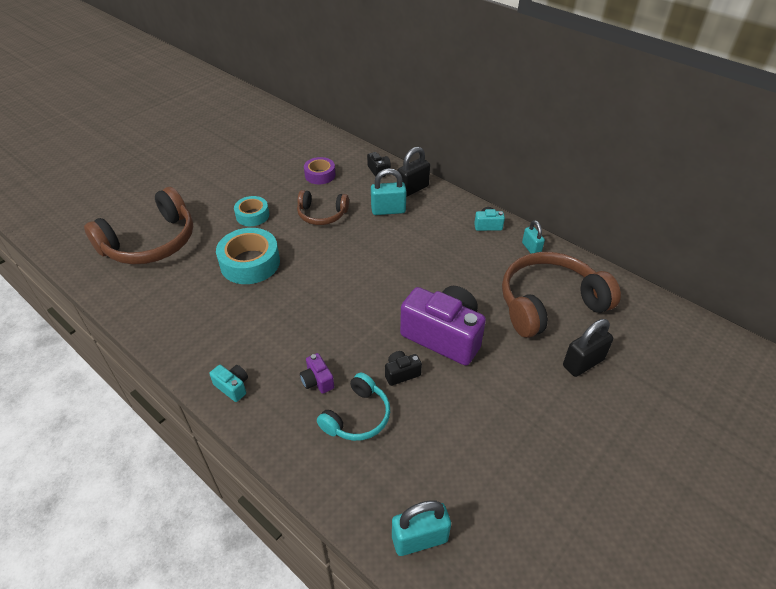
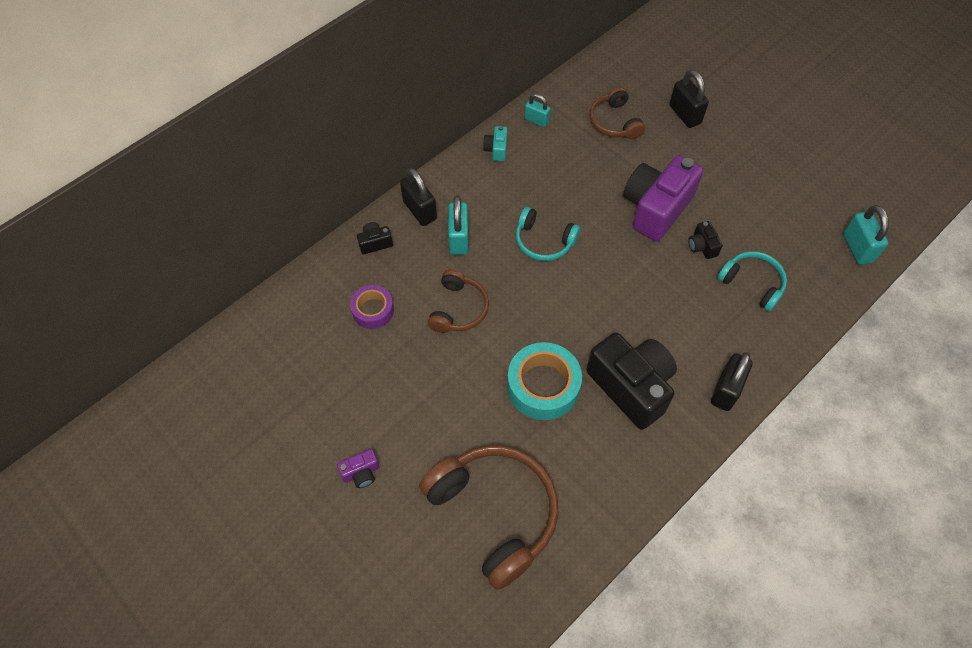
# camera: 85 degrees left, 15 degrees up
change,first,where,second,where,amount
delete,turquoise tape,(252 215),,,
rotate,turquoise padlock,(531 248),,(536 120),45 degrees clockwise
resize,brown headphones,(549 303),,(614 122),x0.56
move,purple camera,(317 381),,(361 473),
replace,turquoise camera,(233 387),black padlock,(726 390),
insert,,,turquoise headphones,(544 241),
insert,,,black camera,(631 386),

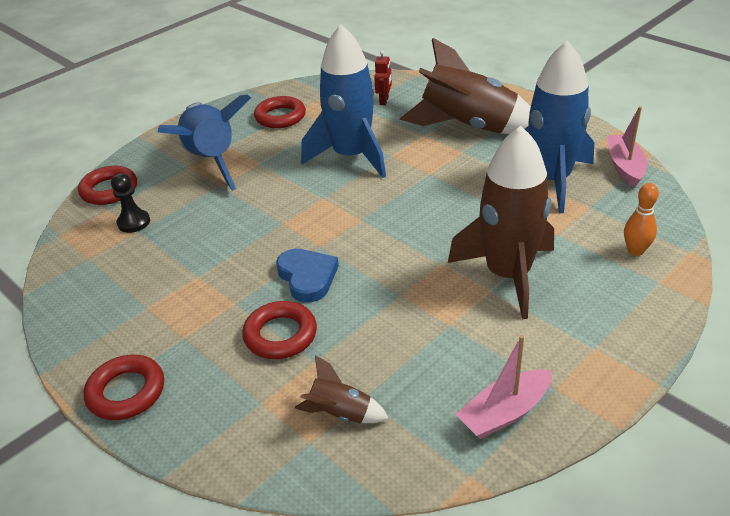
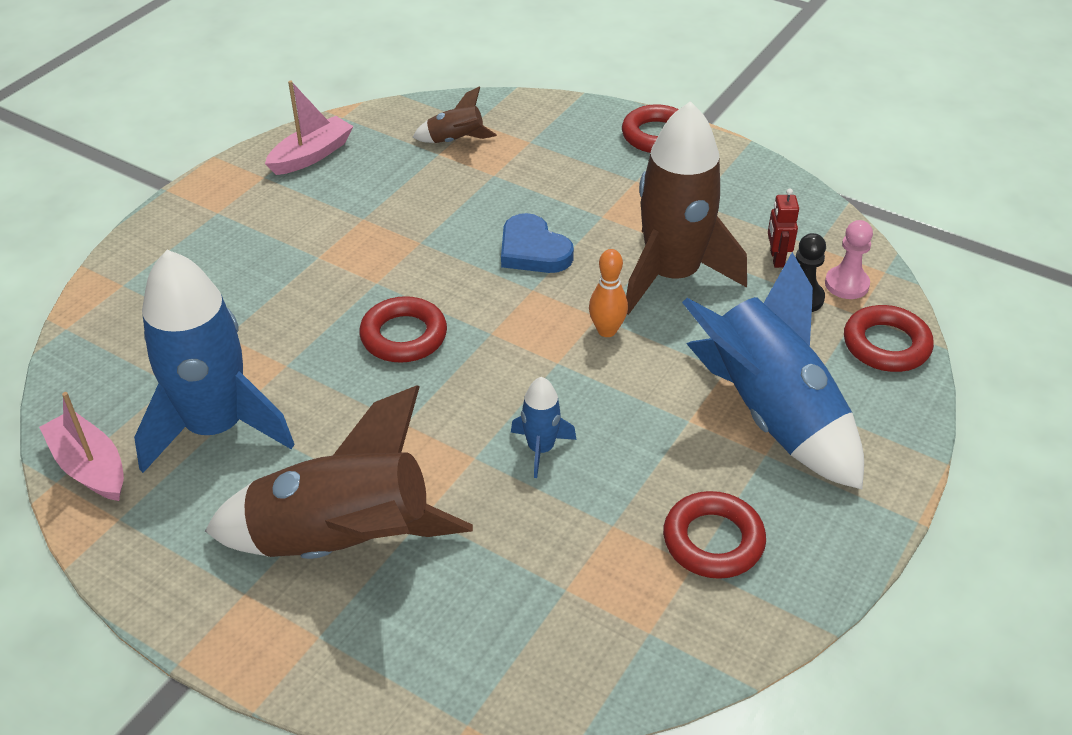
# camera: 165 degrees right, 5 degrees up
change,first,where,second,where,amount
resize,blue rocket,(351 156),,(541 449),x0.44
move,red robot,(384 101),,(776 259),
rotate,pink boat,(625 167),,(90 467),150 degrees clockwise
move,brown rocket,(508 275),,(672 275),
move,orange bowling pin,(635 251),,(607 330),
move,red ring,(280 335),,(404 336),
insert,,,pink pawn,(846 284),

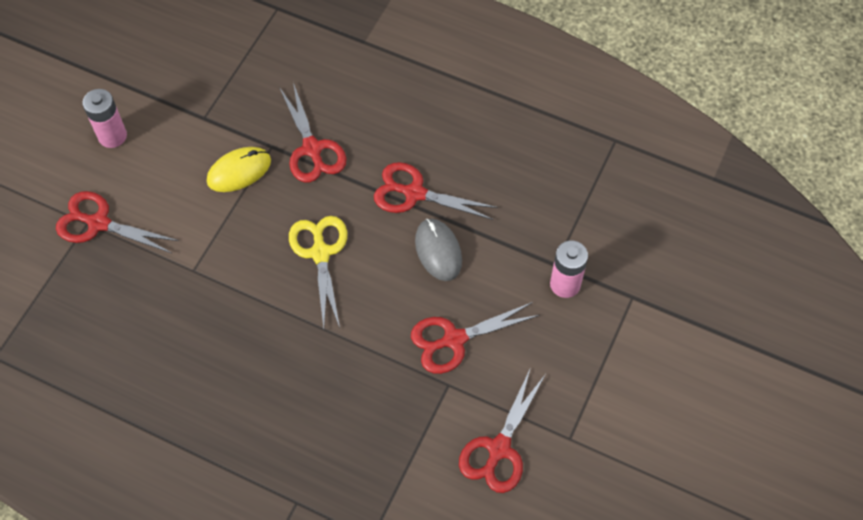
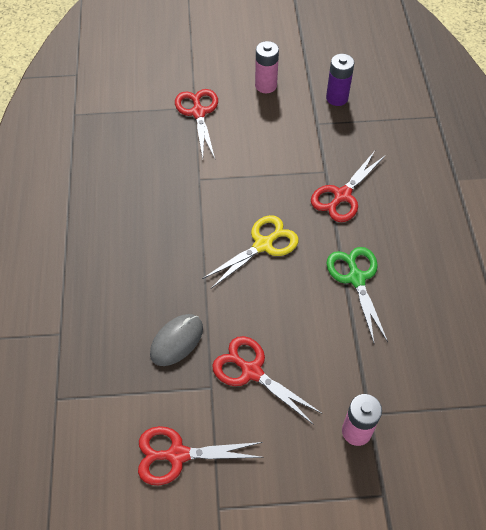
# camera: 60 degrees right, 5 degrees down
change,first,where,second,where,amount
delete,yellow mouse,(239 171),,,
recolor,red scissors,(414 193),green scissors,(356 278),
move,grey mouse,(438 251),,(176 341),
insert,,,purple battery,(337 98),

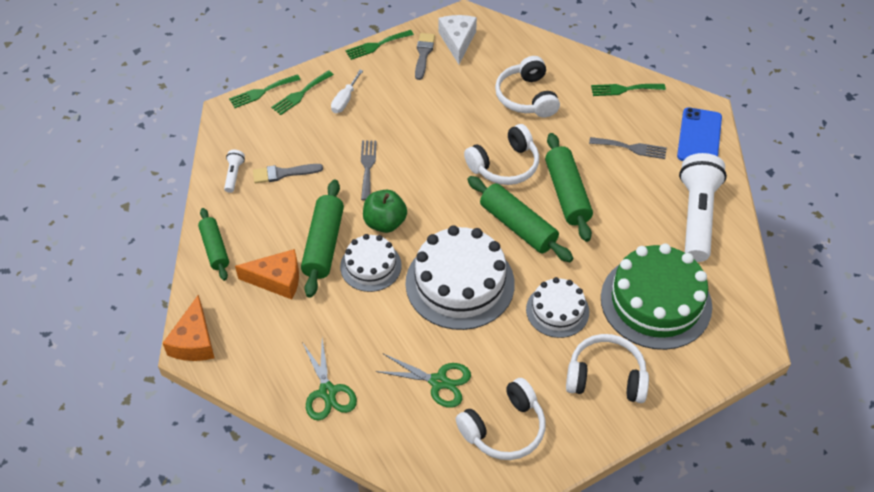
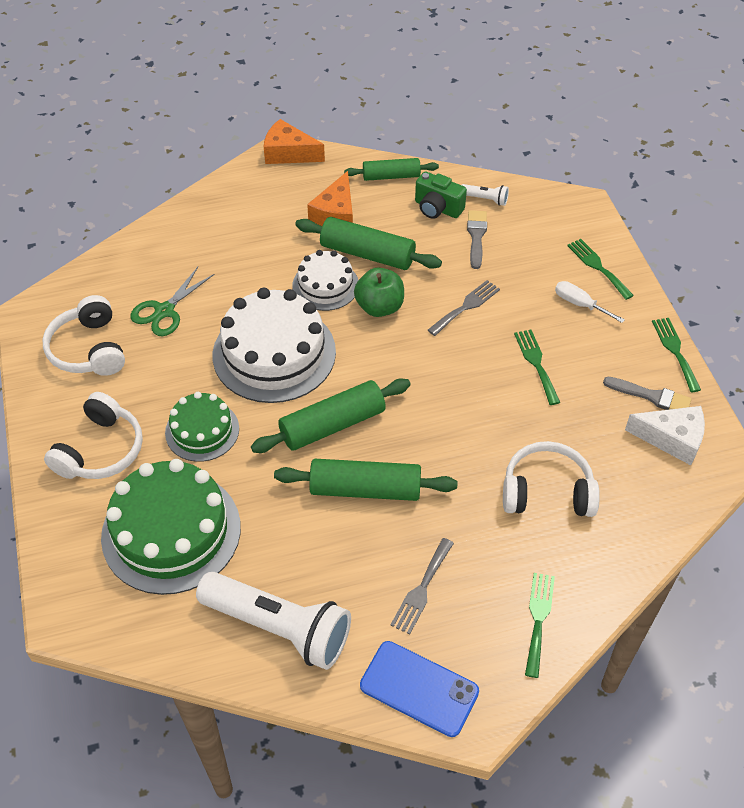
# camera: 105 degrees right, 0 degrees up
change,first,where,second,where,amount
move,green fork,(262 92),,(536 363),
delete,white headphones,(504 165),,,
rotate,grey fork,(367 167),,(466 306),60 degrees counterclockwise
recolor,white cake,(557 310),green cake,(202 430),
delete,green scissors,(327 392),,,
insert,,,green camera,(437 208),

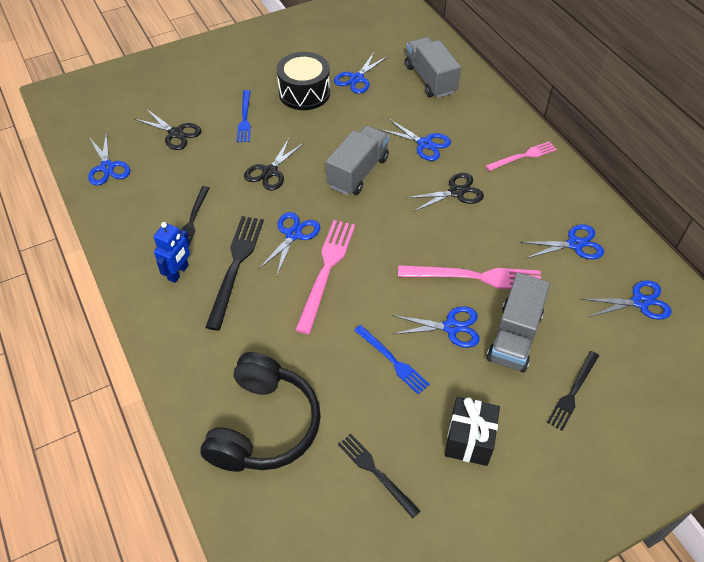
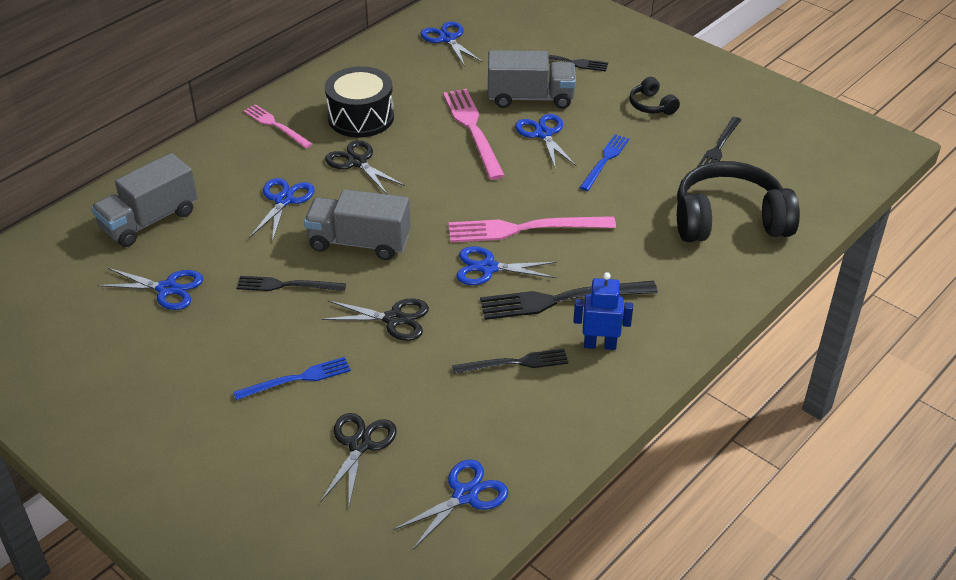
# camera: 110 degrees left, 10 degrees down
change,first,where,second,where,amount
move,black drum,(304 93),,(361 117),
delete,blue scissors,(575 244),,,
replace,black gift,(469 440),black headphones,(651 105),
insert,,,black fork,(287 285),

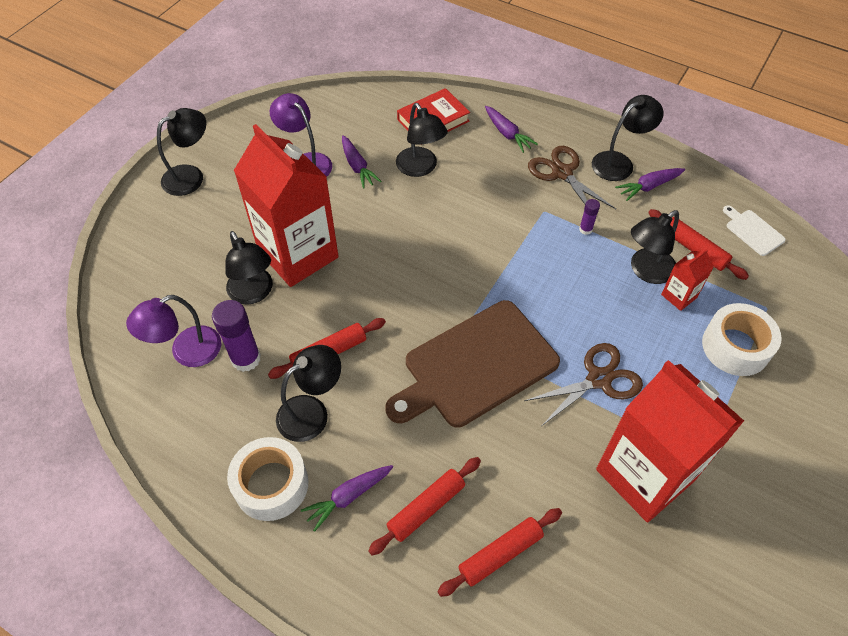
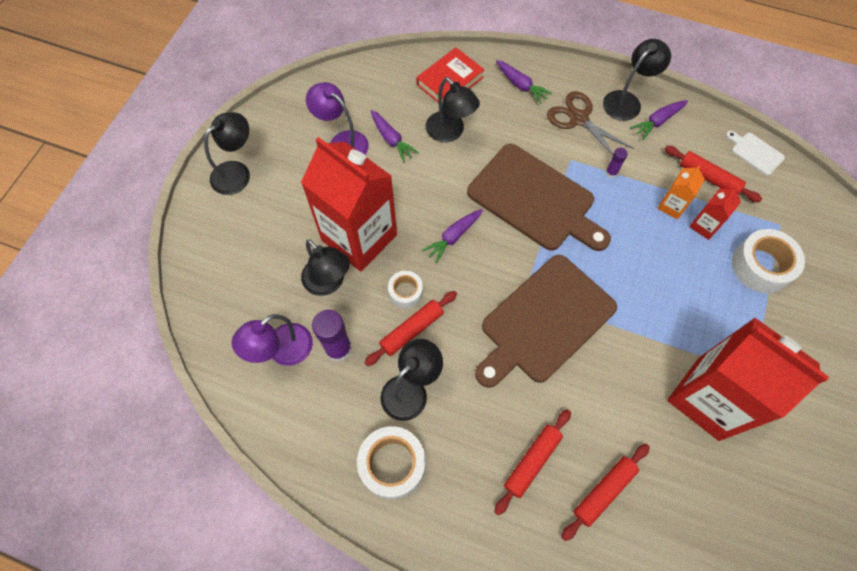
# camera: 10 degrees left, 10 degrees up
change,first,where,second,where,amount
replace,black lamp,(646 271),orange carton,(671 206),
delete,brown scissors,(598 379),,,
move,purple carrot,(348 497),,(453 237),
insert,,,brown cutting board,(535 199),
insert,,,white tape,(405 292),

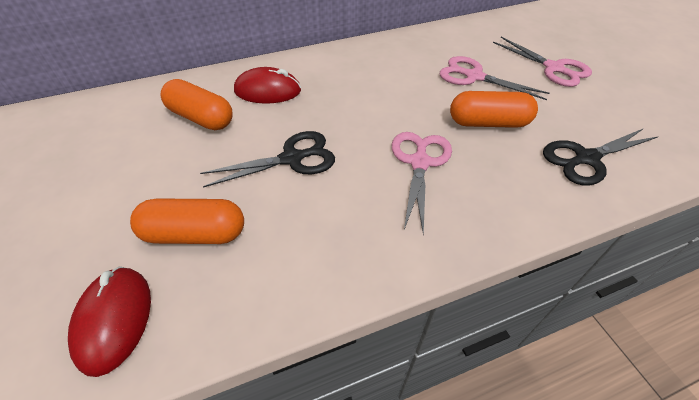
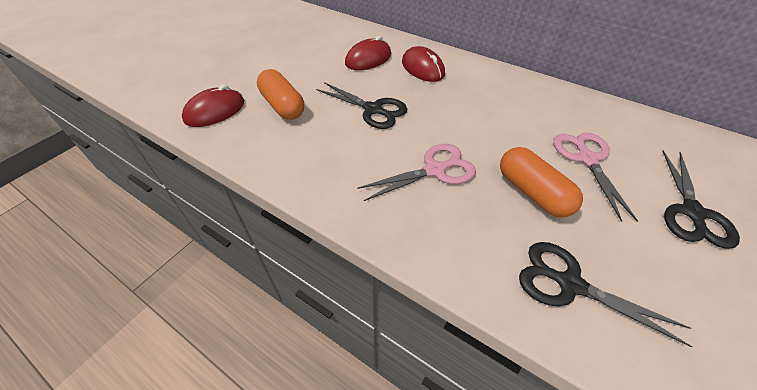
# camera: 55 degrees right, 0 degrees up
change,first,where,second,where,amount
recolor,pink scissors,(553 68),black scissors,(692 213),
replace,orange capsule,(201 118),red mouse,(368 59),

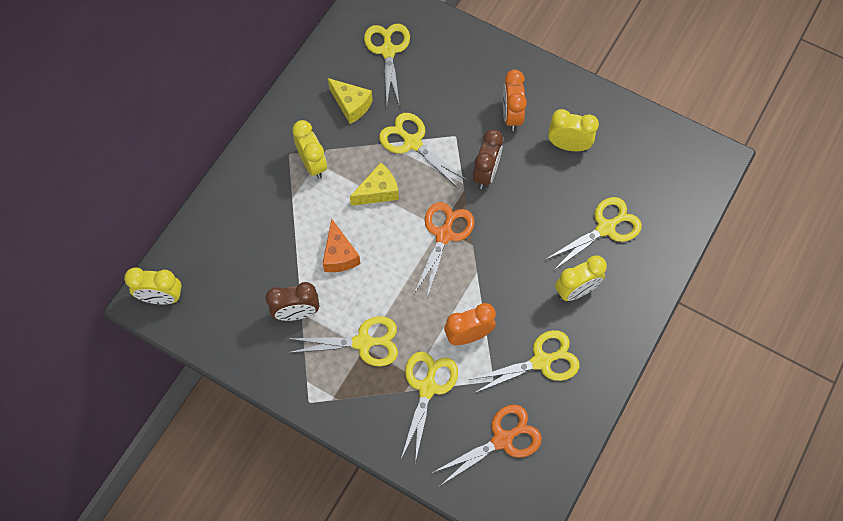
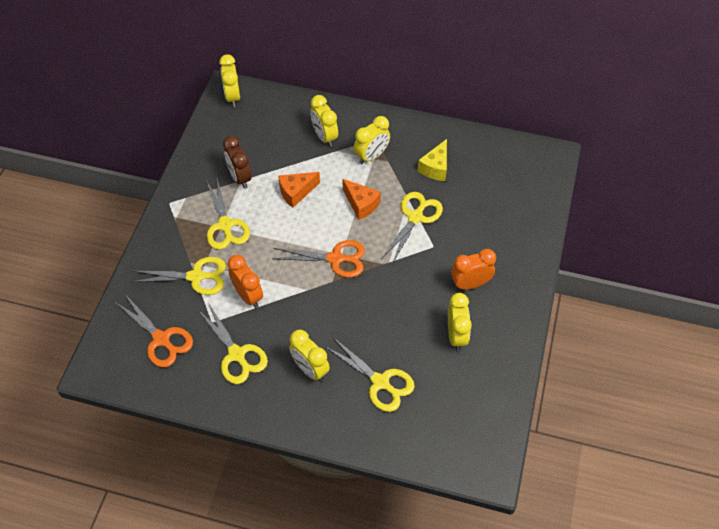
# camera: 75 degrees right, 10 degrees down
change,first,where,second,where,amount
delete,yellow scissors,(388 51),,,
delete,brown clock,(486 173),,,
recolor,yellow cheese,(378 191),orange cheese,(361 204),
insert,,,yellow clock,(324 137),

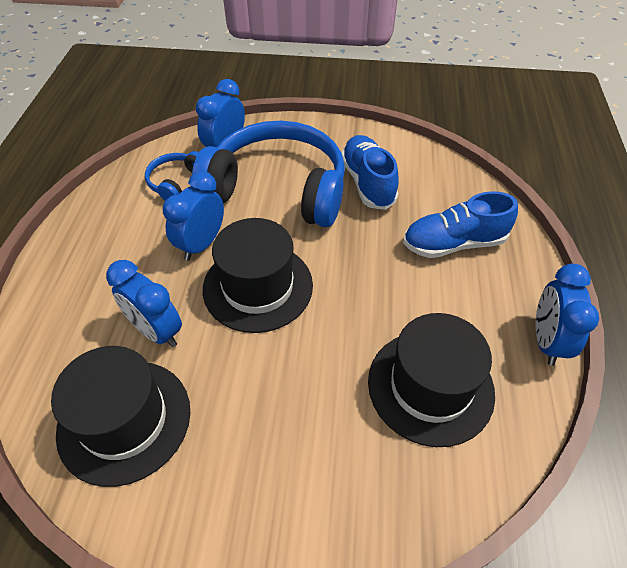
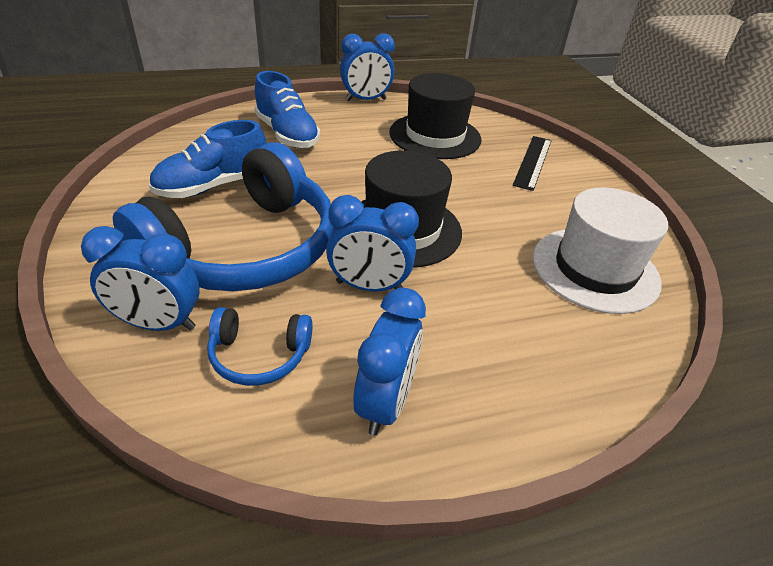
# camera: 115 degrees left, 10 degrees down
change,first,where,second,where,amount
rotate,blue headphones,(278 189),,(245 248),135 degrees counterclockwise
move,blue clock,(156 331),,(385 402),
recolor,black hat,(124 420),white hat,(595 269),
insert,,,black ruler,(532 162),

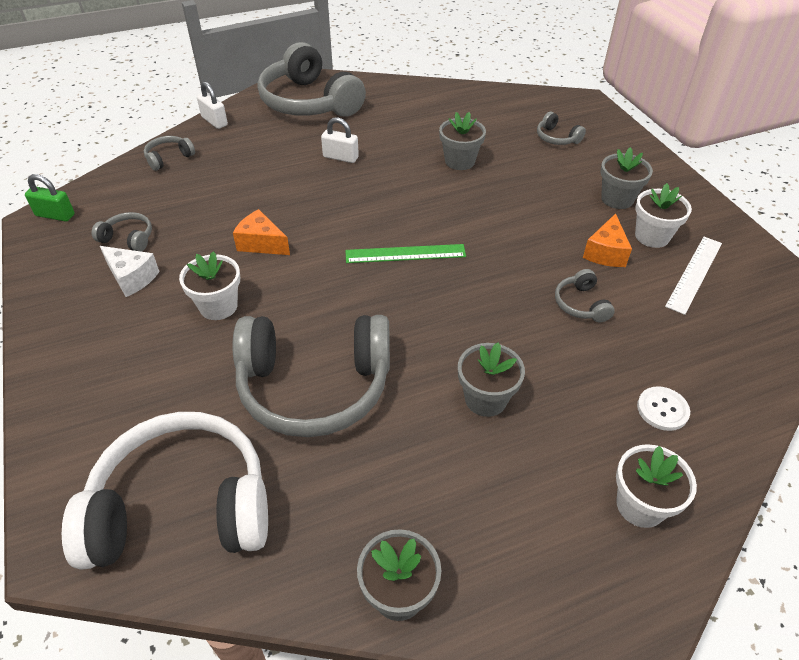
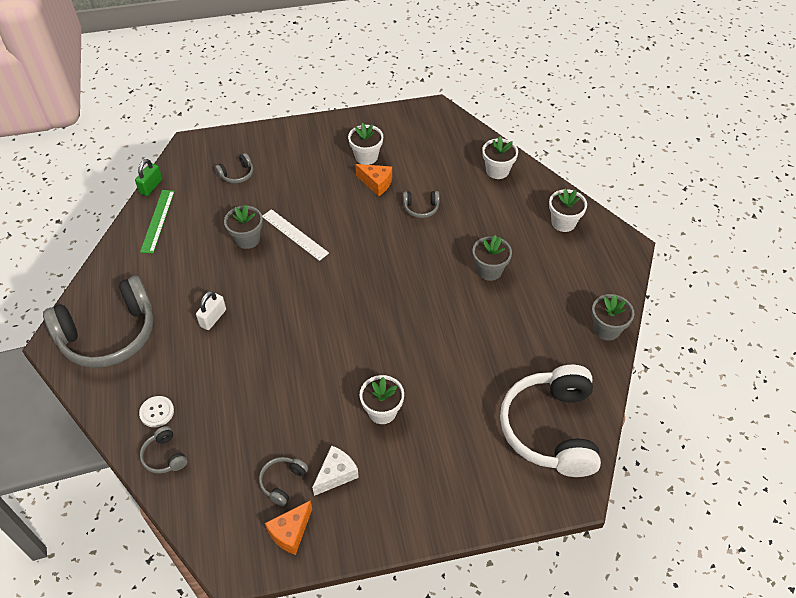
# camera: 80 degrees left, 5 degrees up
change,first,where,second,where,amount
delete,white padlock,(214 121),,,
delete,grey flower pot,(617 199),,,
move,green padlock,(55 215),,(151 186),
move,orange cheese,(261 243),,(290 532),
move,white ruler,(694 274),,(294 234),
move,green ruler,(405 254),,(158 221),
delete,grey headphones,(314 386),,,
move,white button,(662 409),,(157 412),
insert,,,white flower pot,(497 170),

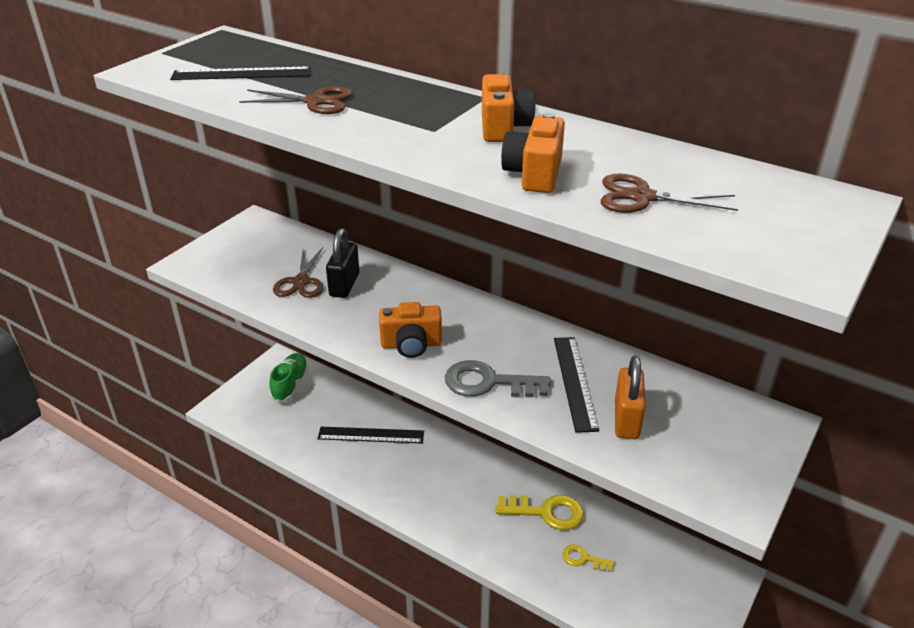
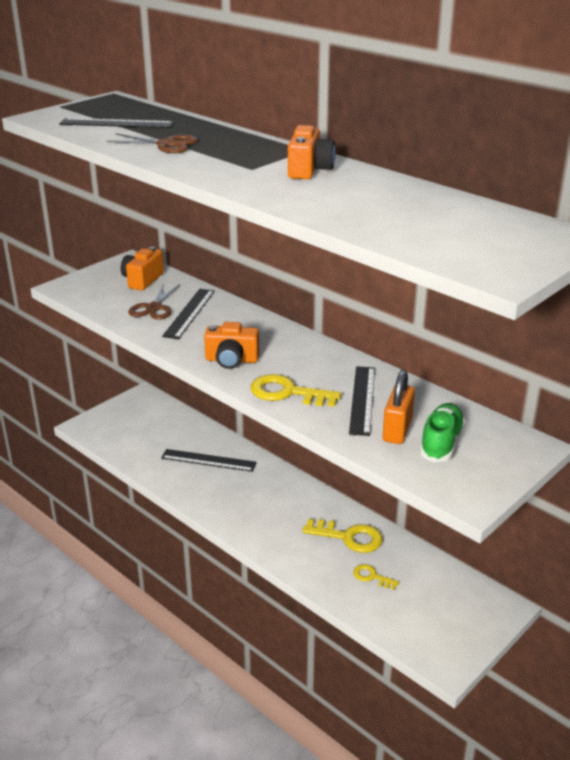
# camera: 10 degrees right, 5 degrees down
change,first,where,second,where,amount
move,orange camera,(534 174),,(142 280),
delete,brown scissors,(642 197),,,
replace,black padlock,(344 285),black ruler,(189 313),
move,green shoe,(290 384),,(441 443),
recolor,grey key,(488 383),yellow key,(287 393),

